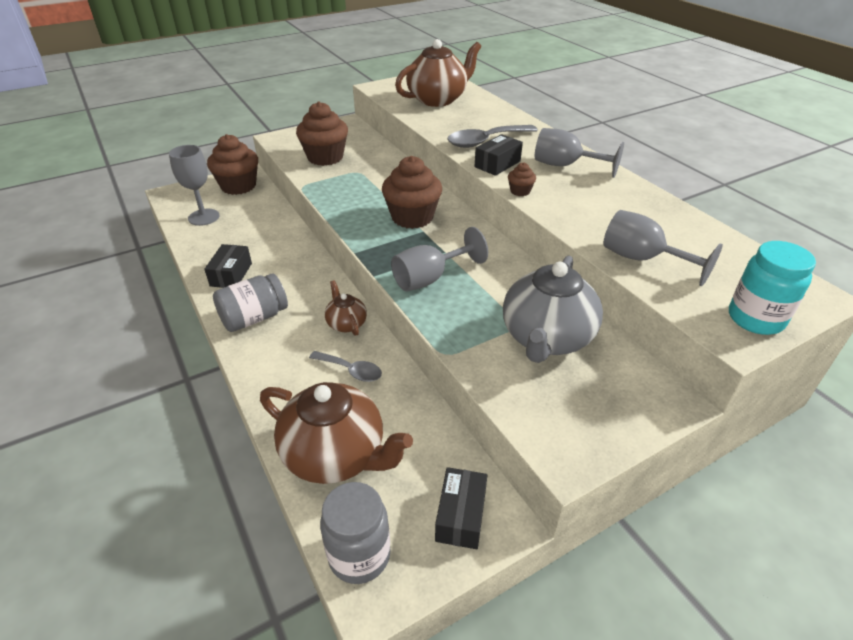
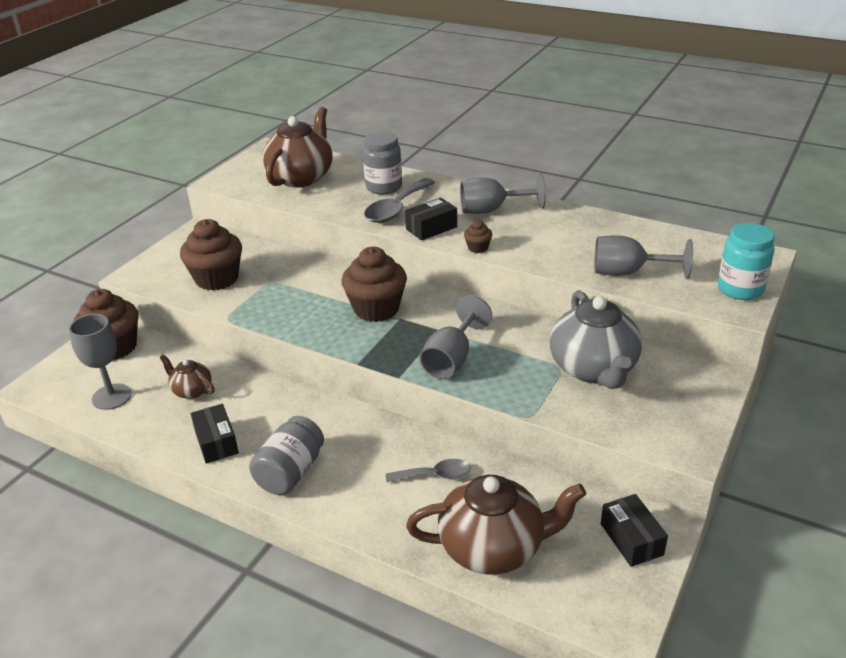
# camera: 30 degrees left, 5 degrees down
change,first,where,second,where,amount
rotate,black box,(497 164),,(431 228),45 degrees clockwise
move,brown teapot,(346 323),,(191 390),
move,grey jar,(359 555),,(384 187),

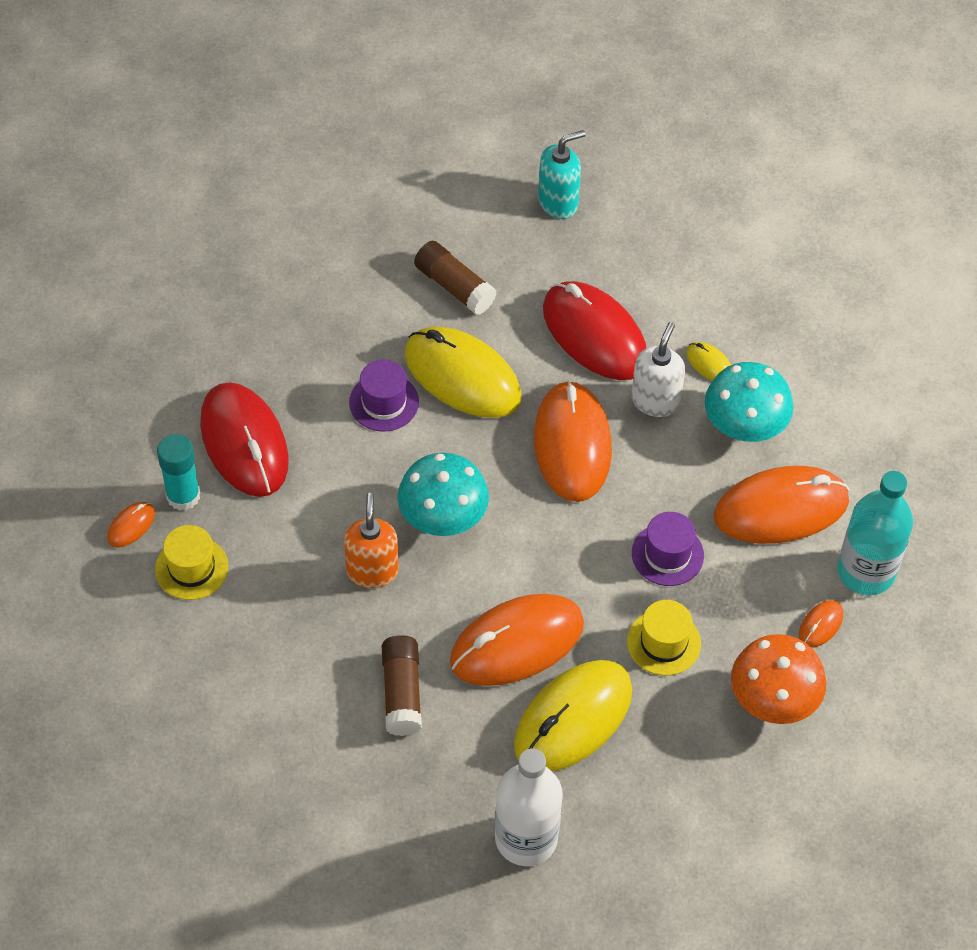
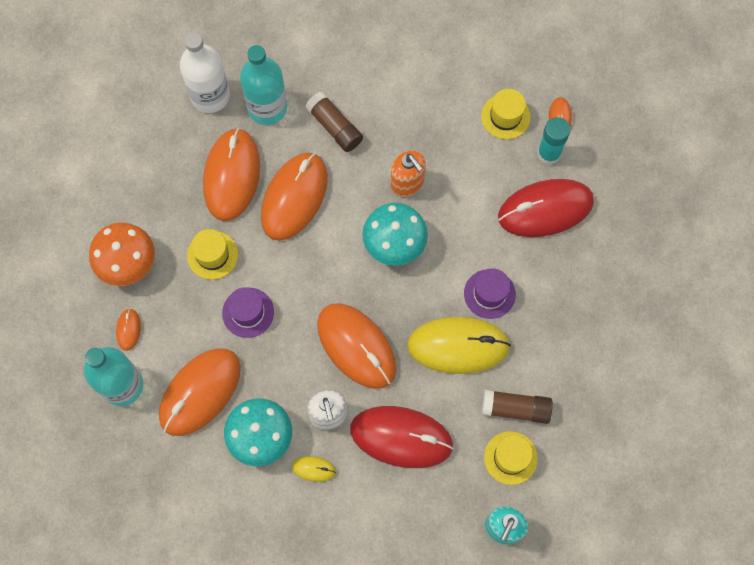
# camera: 145 degrees right, 15 degrees up
change,first,where,second,where,amount
rotate,red mouse,(244 443),,(545 209),45 degrees counterclockwise
recolor,yellow mouse,(573 718),orange mouse,(232 176),
insert,,,turquoise bottle,(267 107),
insert,,,yellow hat,(510 458),

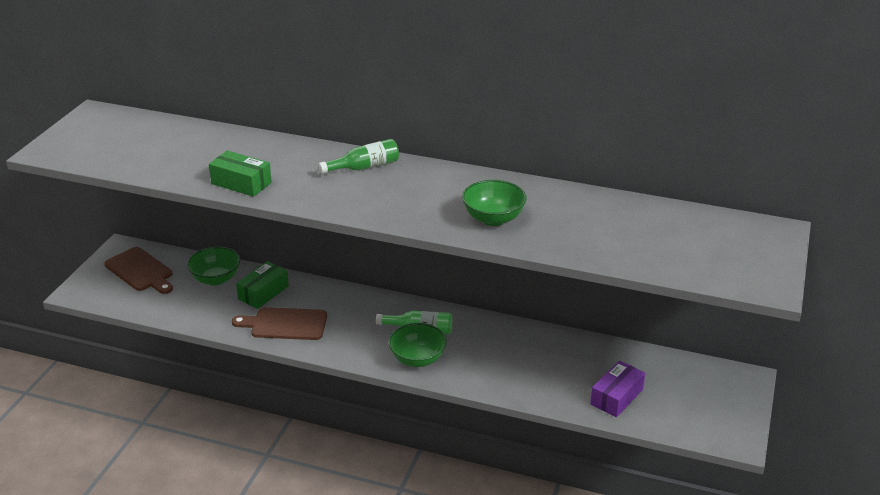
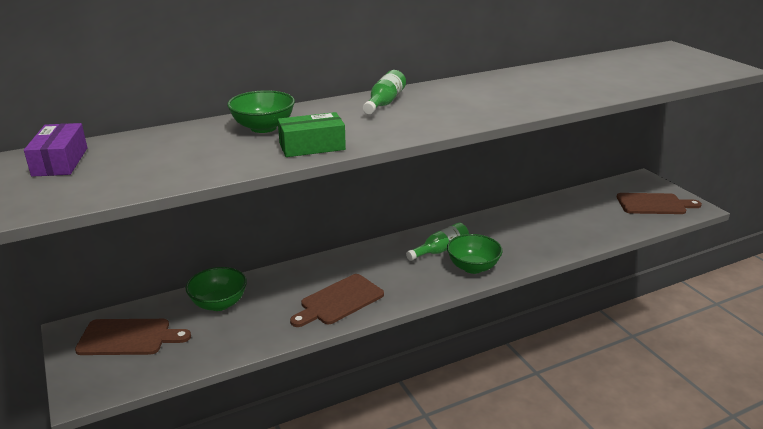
# camera: 45 degrees left, 5 degrees down
change,first,where,second,where,amount
move,green bowl,(493 219),,(263 127),
delete,green box,(263 293),,,
move,purple box,(617 397),,(60 162),
insert,,,brown cutting board,(654 204),

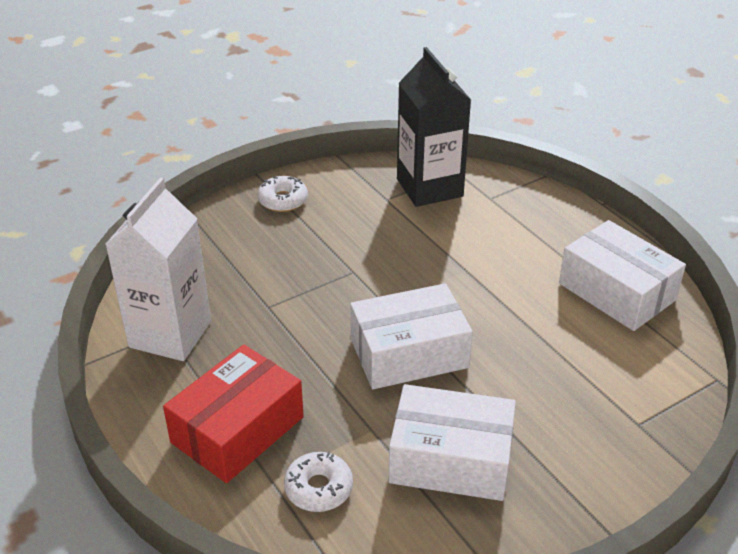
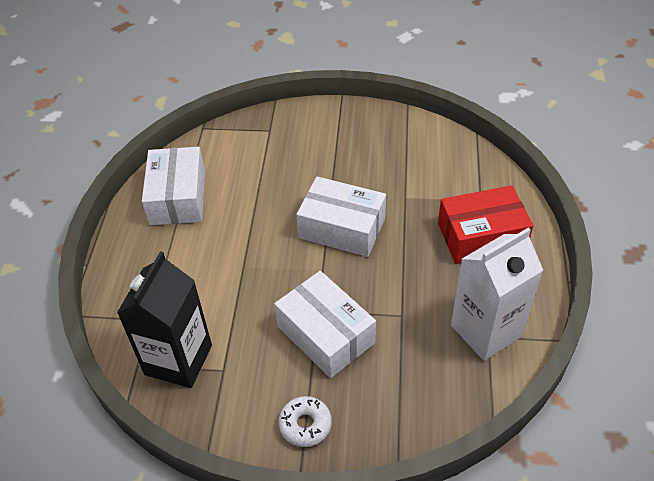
# camera: 140 degrees left, 10 degrees up
change,first,where,second,where,amount
move,white box,(450 459),,(325 334),
delete,white donut,(318 488),,,

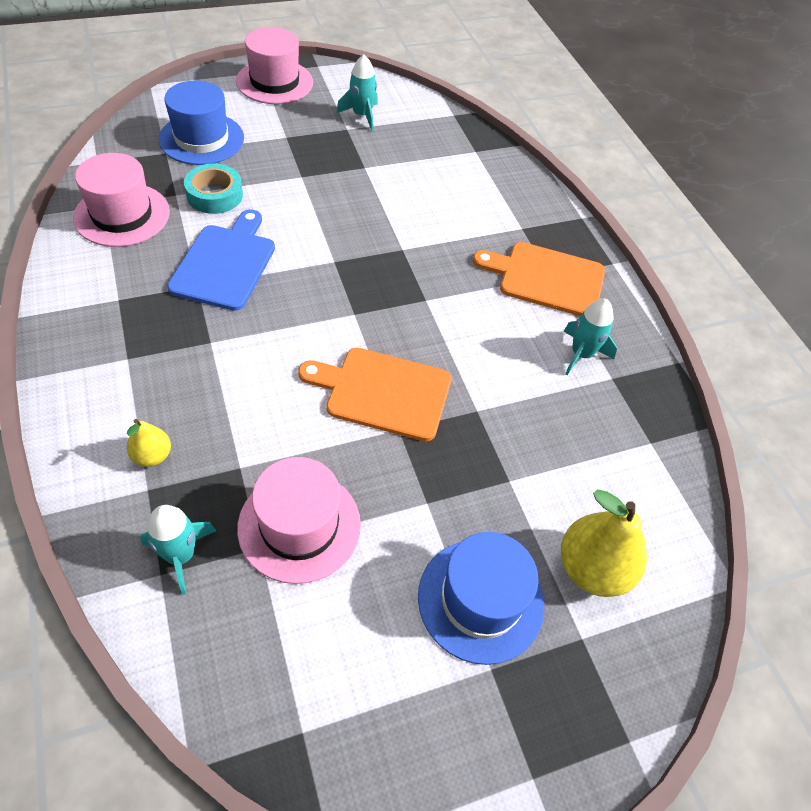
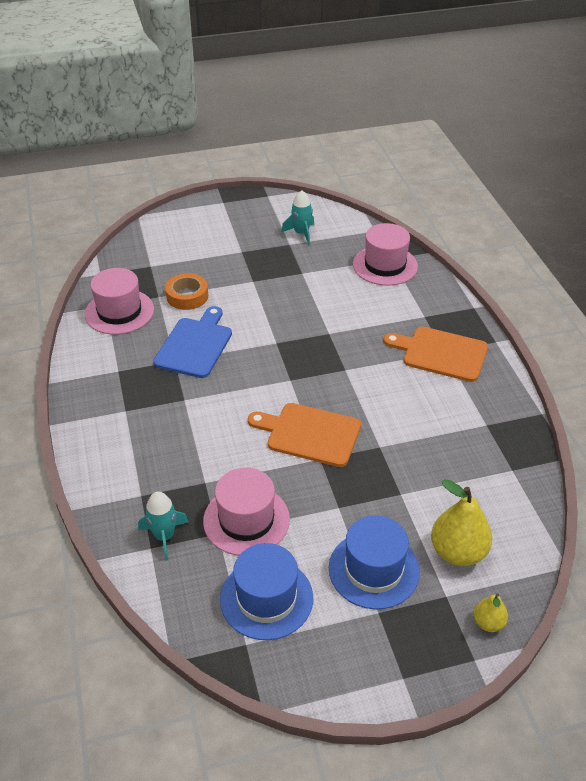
# camera: 10 degrees right, 10 degrees down
change,first,where,second,where,amount
move,pink hat,(274 82),,(385 265),
move,blue hat,(201 139),,(266 598),
recolor,turquoise tape,(215 195),orange tape,(187 296),
delete,turquoise rocket,(581 354),,,
move,yellow pear,(152 456),,(488 623),

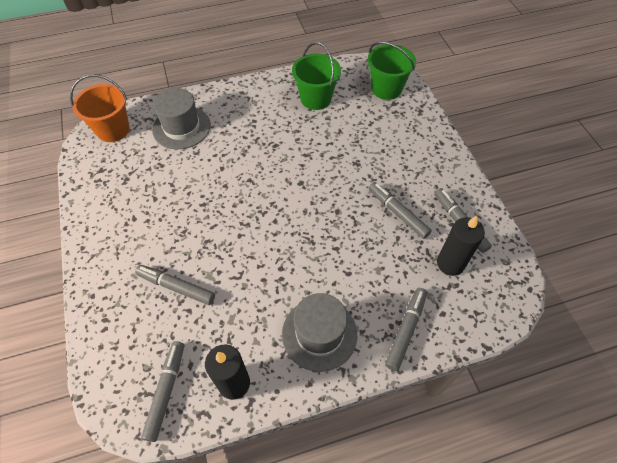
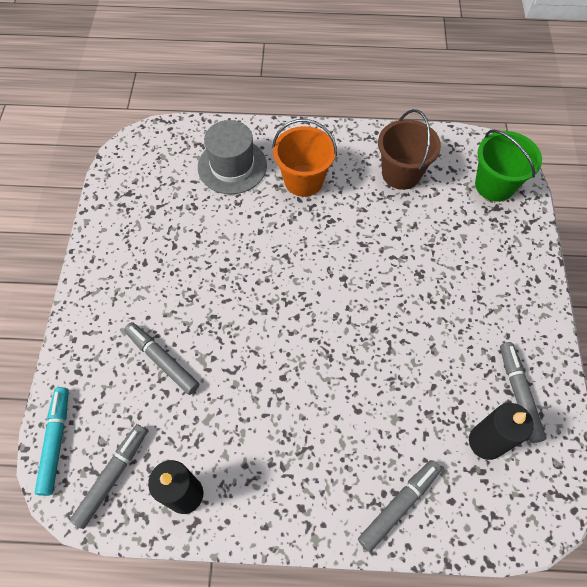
# camera: 20 degrees right, 5 degrees up
change,first,where,second,where,amount
recolor,green bucket,(316 98),brown bucket,(401 174),
move,orange bucket,(113 130),,(303 180),
delete,grey marker,(397 213),,,
delete,grey hat,(319 334),,,
insert,,,turquoise marker,(56 441),

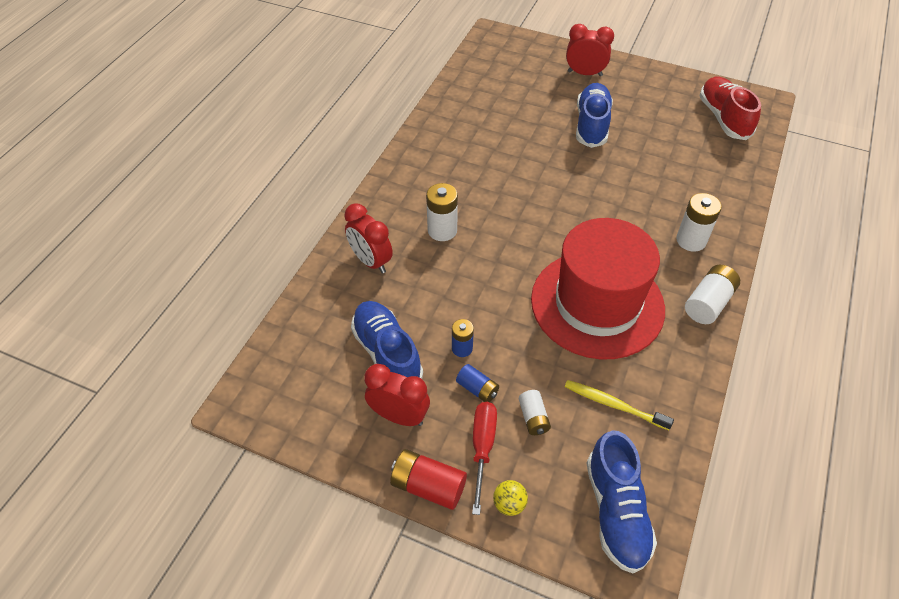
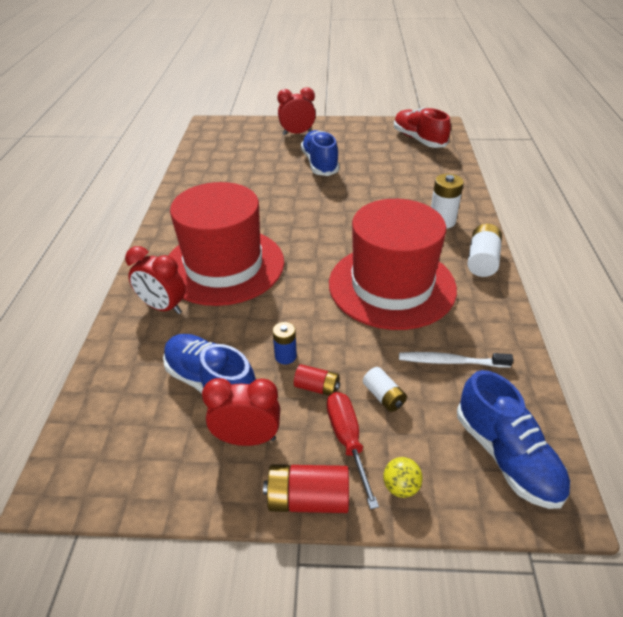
# camera: 20 degrees left, 10 degrees down
change,first,where,second,where,amount
replace,white battery,(442 230),red hat,(224 265),
recolor,blue battery,(477 389),red battery,(317 387),
recolor,yellow toothbrush,(614 405),white toothbrush,(450 361),

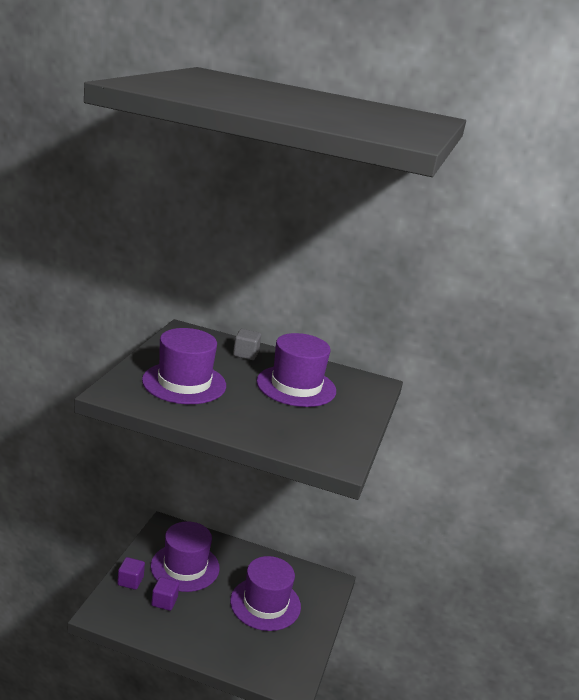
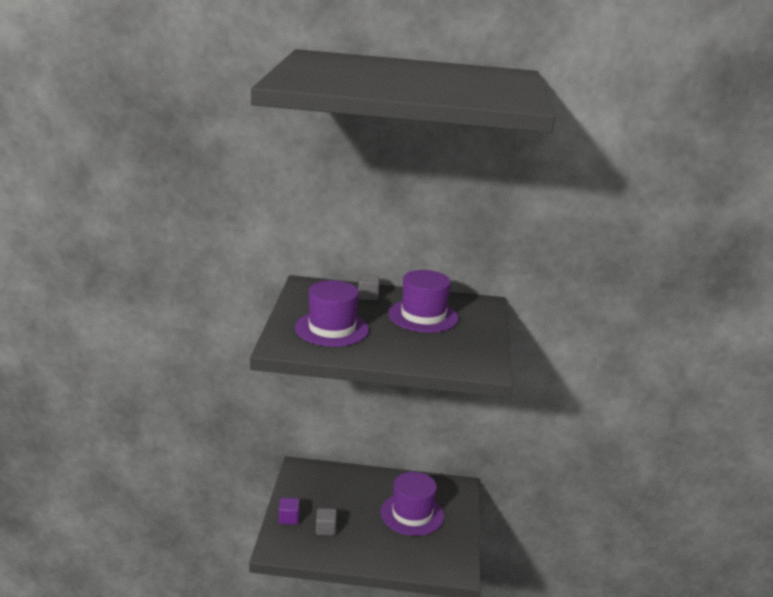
# camera: 10 degrees left, 0 degrees up
change,first,where,second,where,amount
delete,purple hat,(185 567),,,
recolor,purple cube,(164 601),grey cube,(325 529),

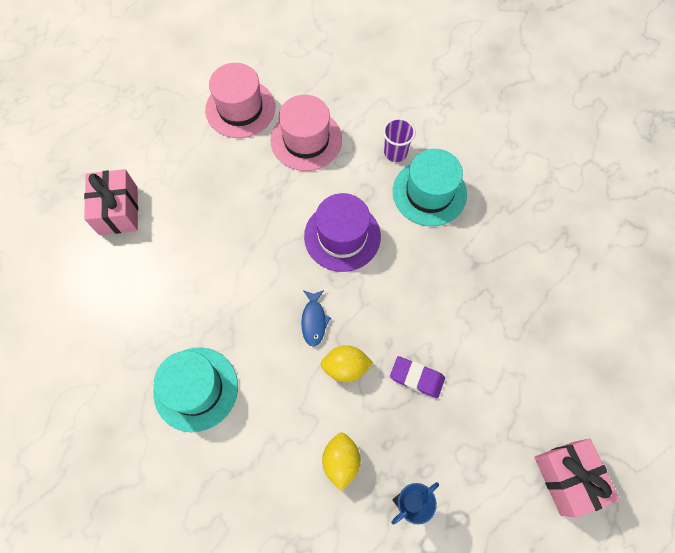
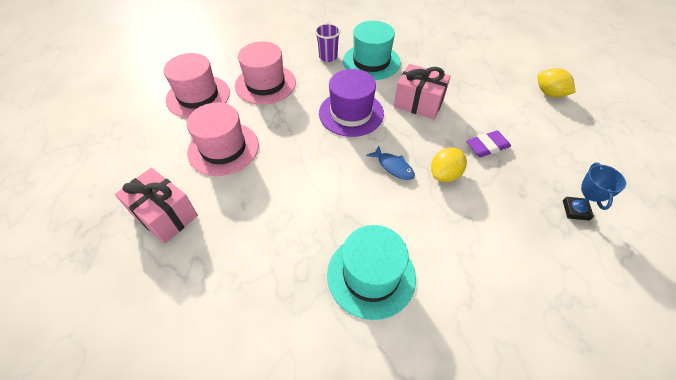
# camera: 45 degrees left, 15 degrees down
change,first,where,second,where,amount
move,yellow lemon,(341 461),,(549 93),
move,pink gift,(567 478),,(418 103),
insert,,,pink hat,(223 148),

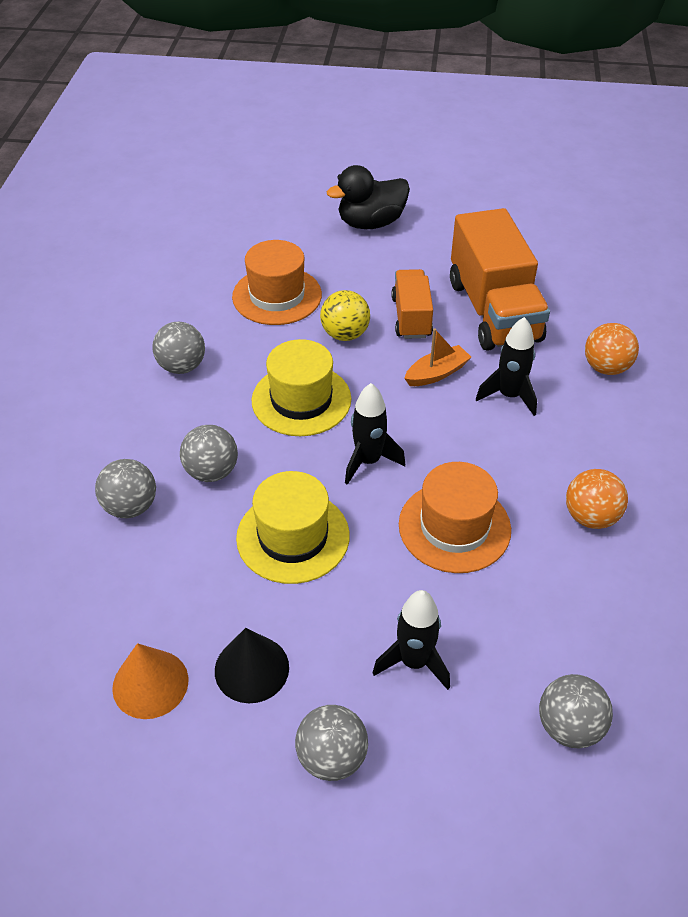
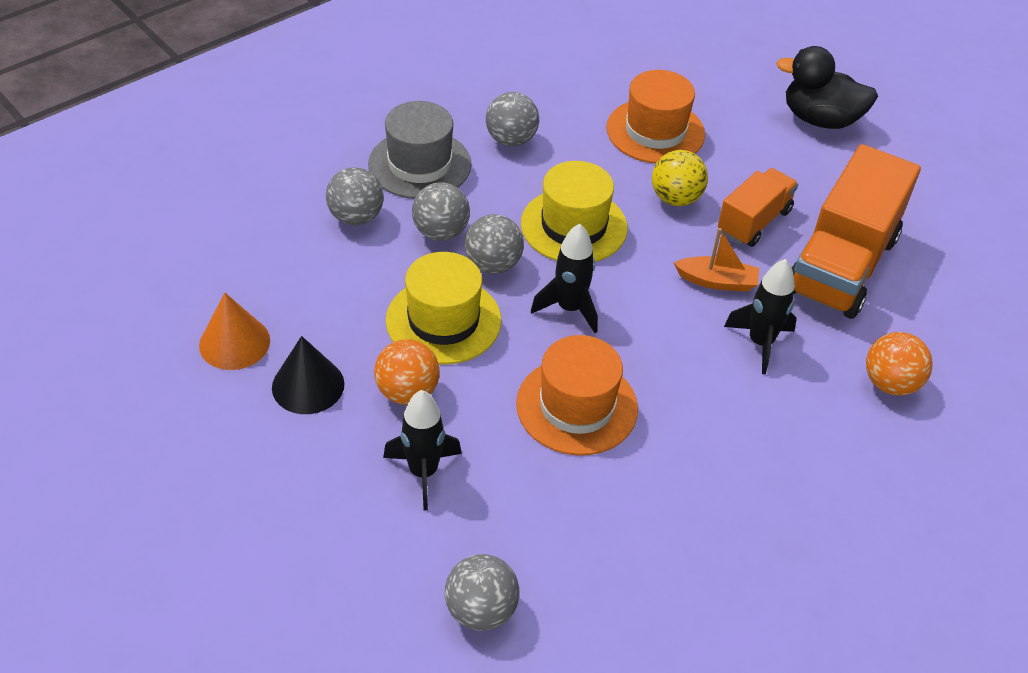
# camera: 40 degrees right, 0 degrees up
change,first,where,second,where,amount
move,orange ball,(590 517),,(407 392),
move,grey ball,(332 757),,(493 264),
insert,,,grey hat,(419 164),

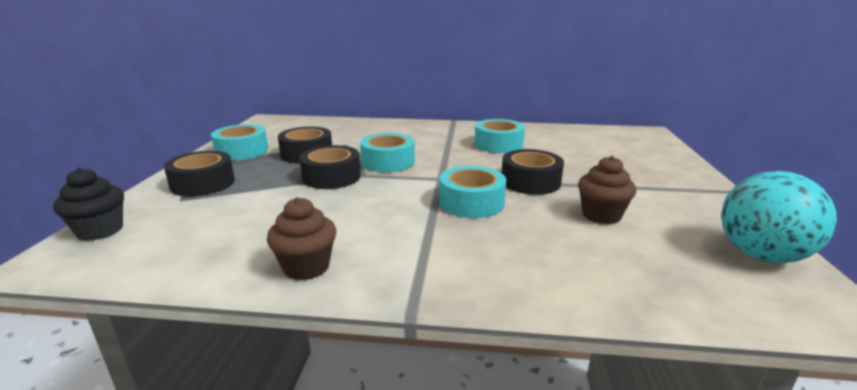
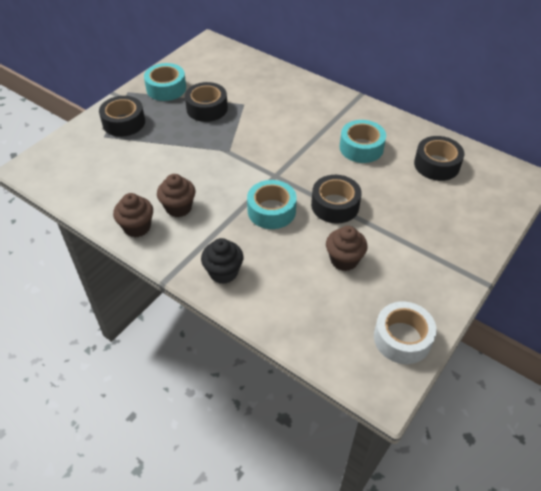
# camera: 30 degrees right, 25 degrees up
change,first,where,second,where,amount
delete,turquoise tape,(388 162),,,
move,black tape,(331 177),,(436 165),
move,black cupcake,(100 230),,(223 272),
replace,turquoise ball,(761 255),white tape,(402 338),
insert,,,brown cupcake,(178 208),

